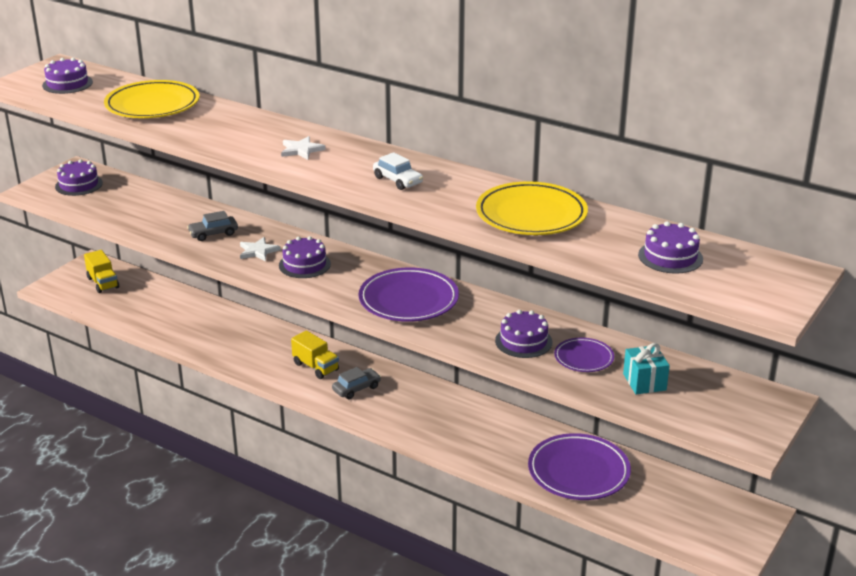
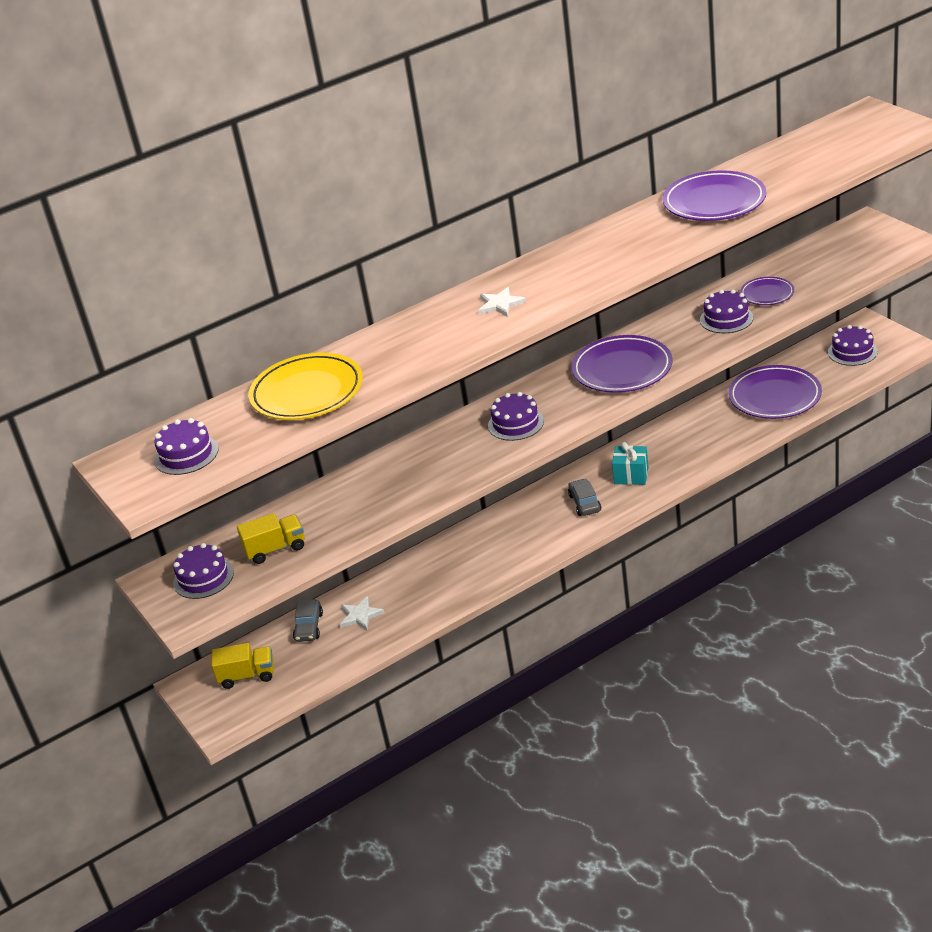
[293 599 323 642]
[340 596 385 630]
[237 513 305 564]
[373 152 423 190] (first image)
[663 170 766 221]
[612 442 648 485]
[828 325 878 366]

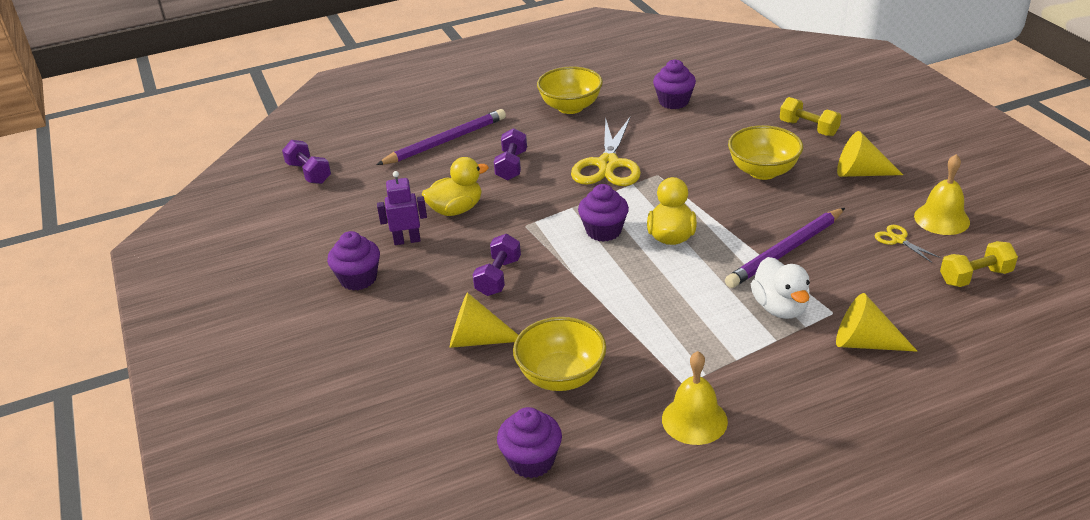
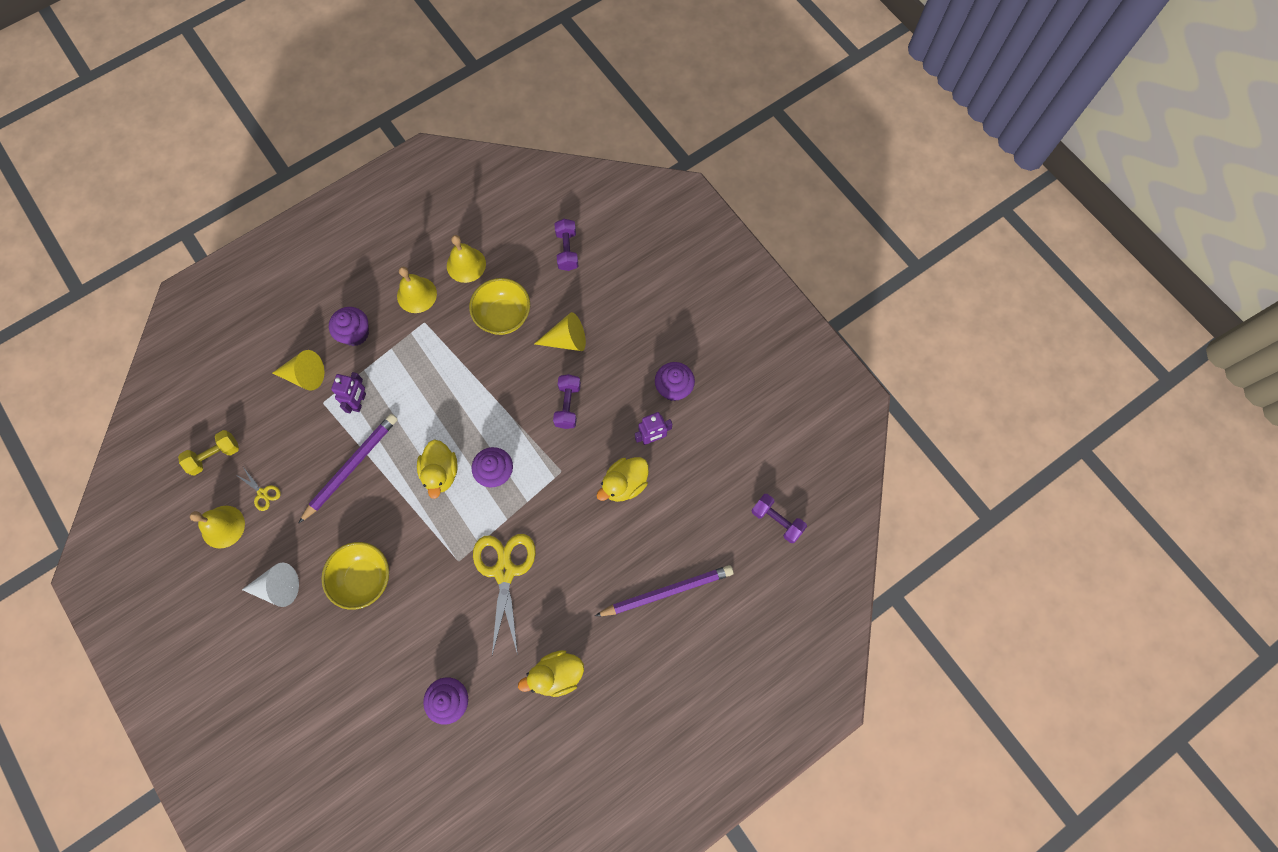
[595 565 733 616]
[554 219 578 271]
[329 307 369 346]
[518 650 584 697]
[331 372 366 414]
[780 97 841 136] (first image)
[242 563 299 607]
[447 235 486 283]

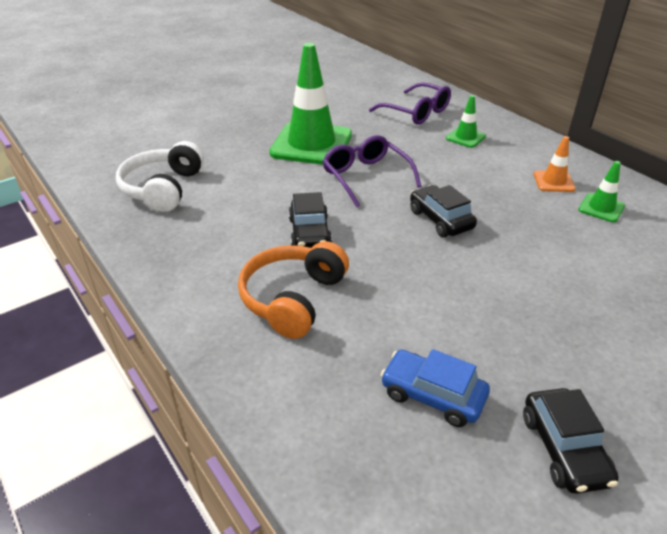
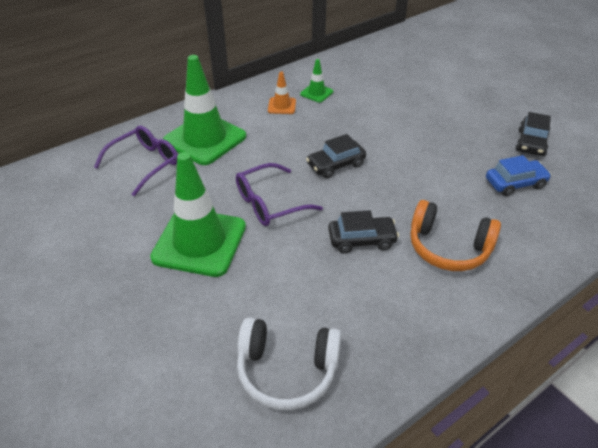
[486 155 551 196]
[163 55 246 165]
[515 112 551 156]

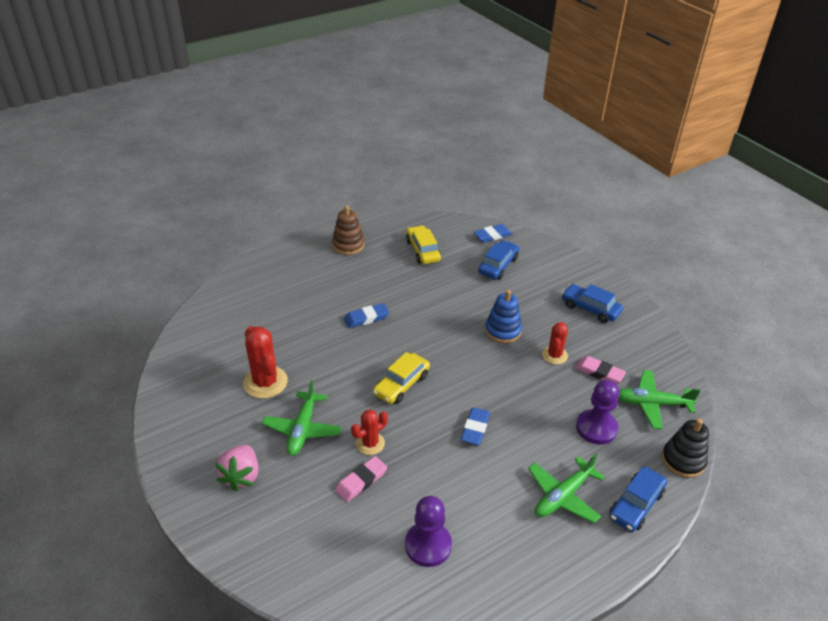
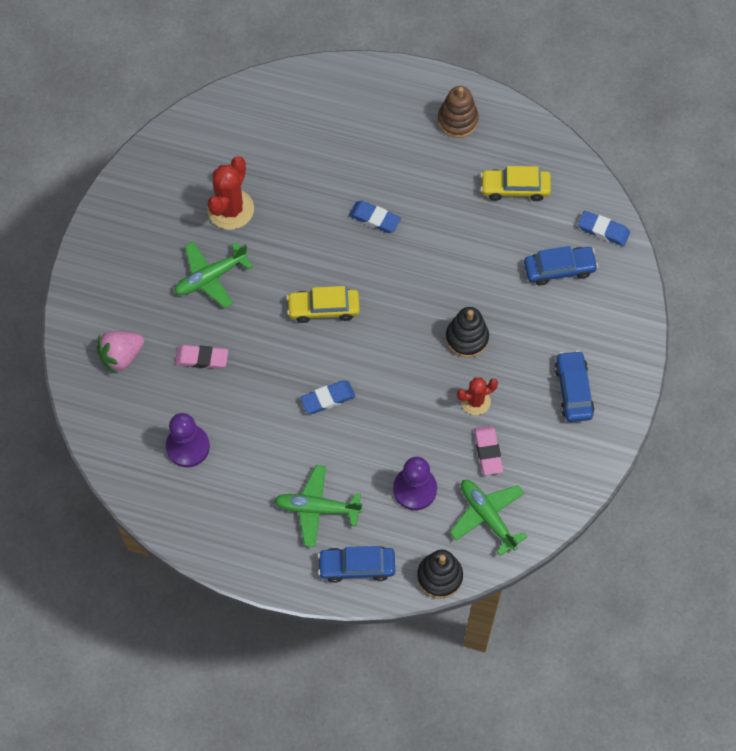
[97 331 144 374]
[351 409 388 455] (first image)
[481 166 551 201]
[446 307 489 358]

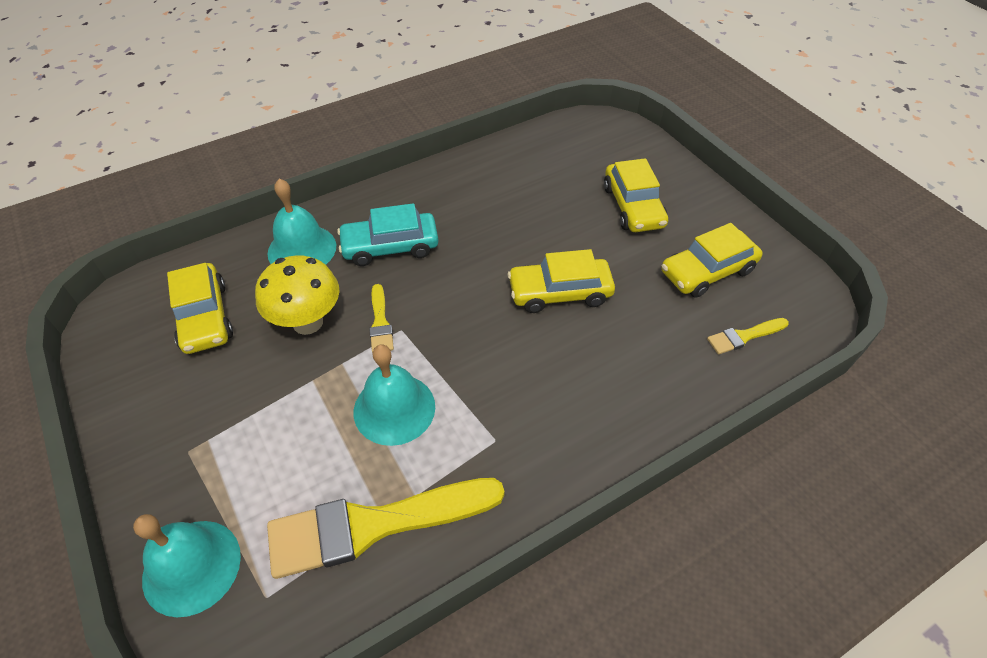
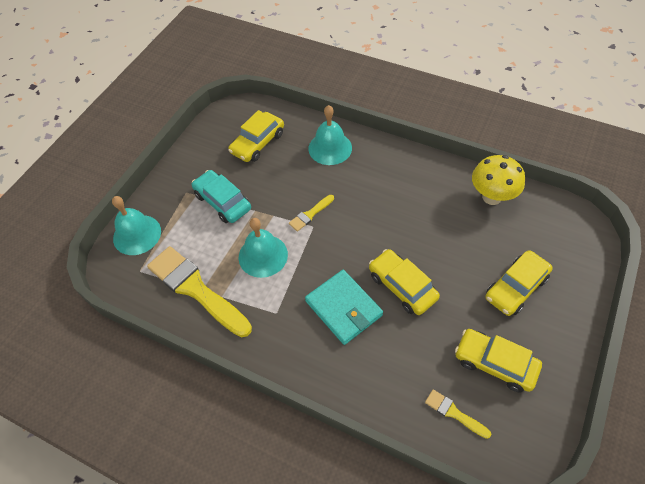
[472 155 525 205]
[192 170 251 223]
[305 270 383 345]

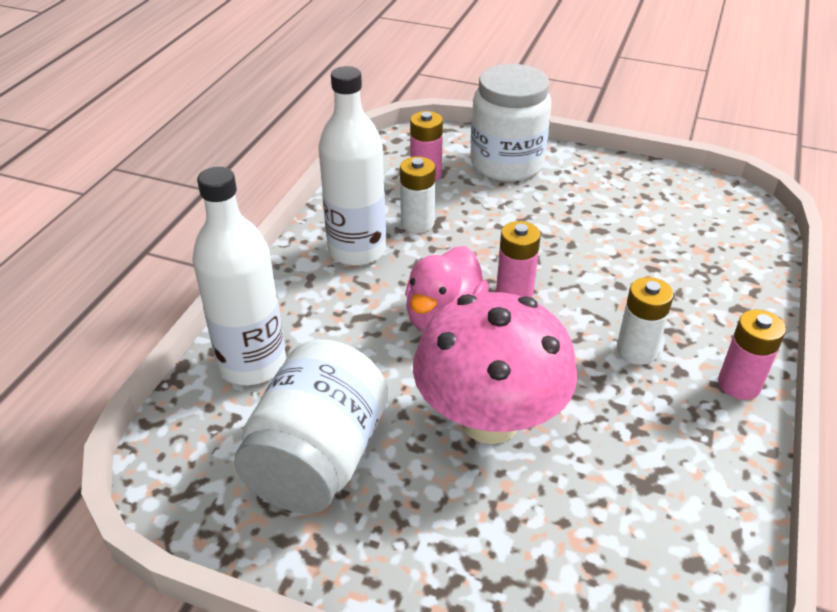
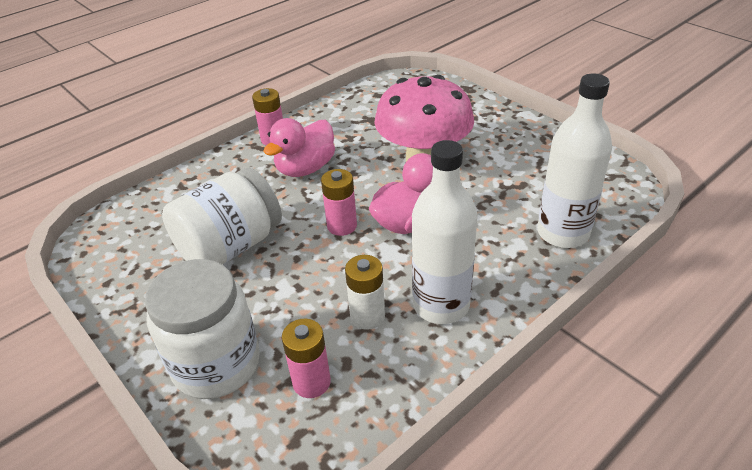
[162 168 282 264]
[263 118 335 177]

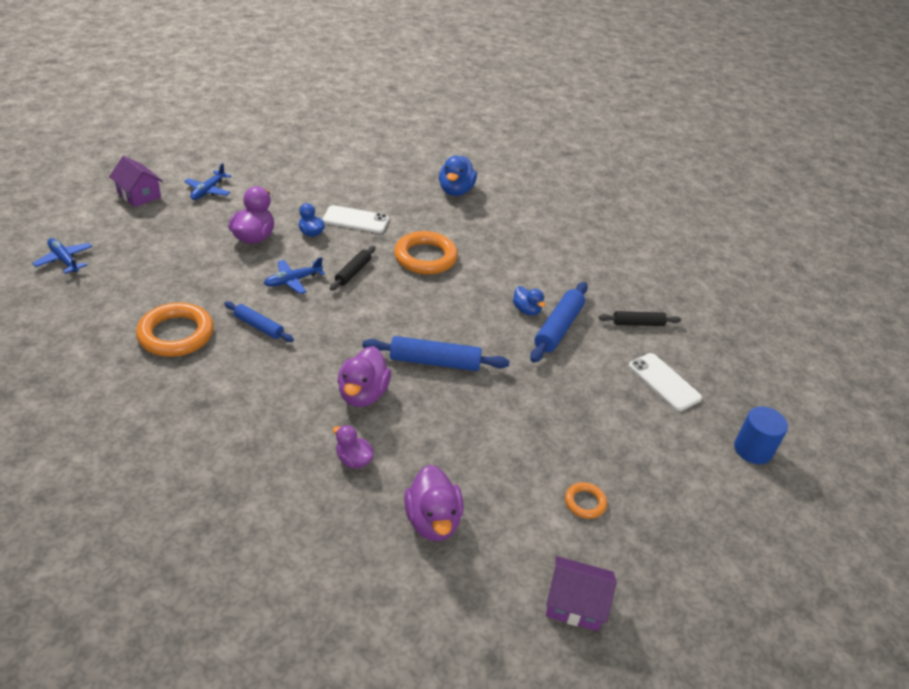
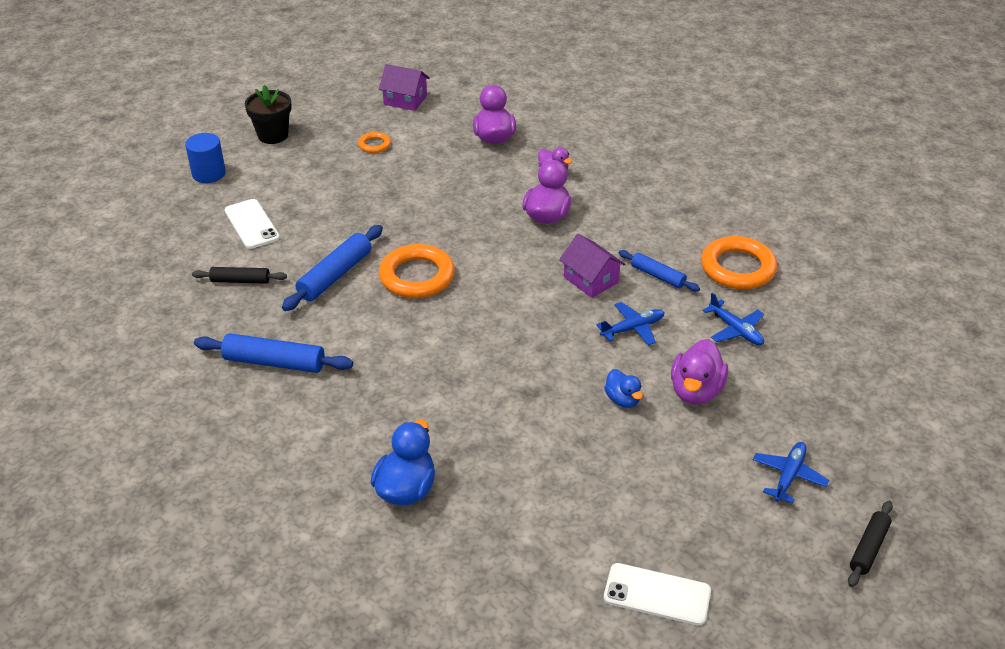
[702 293 764 345]
[559 234 625 298]
[604 563 711 626]
[848 501 893 587]
[194 333 353 373]
[379 244 455 298]
[513 286 546 316] (first image)
[245 85 292 144]

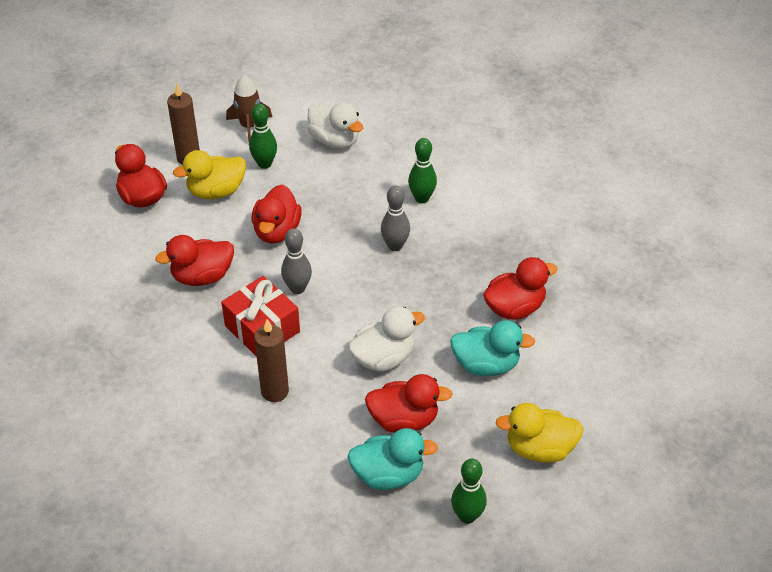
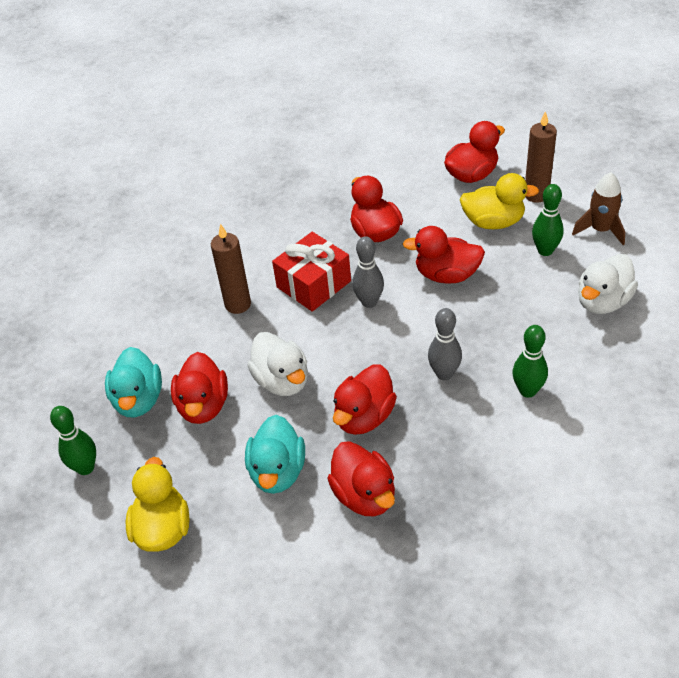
[460 173 539 229]
[333 364 397 435]

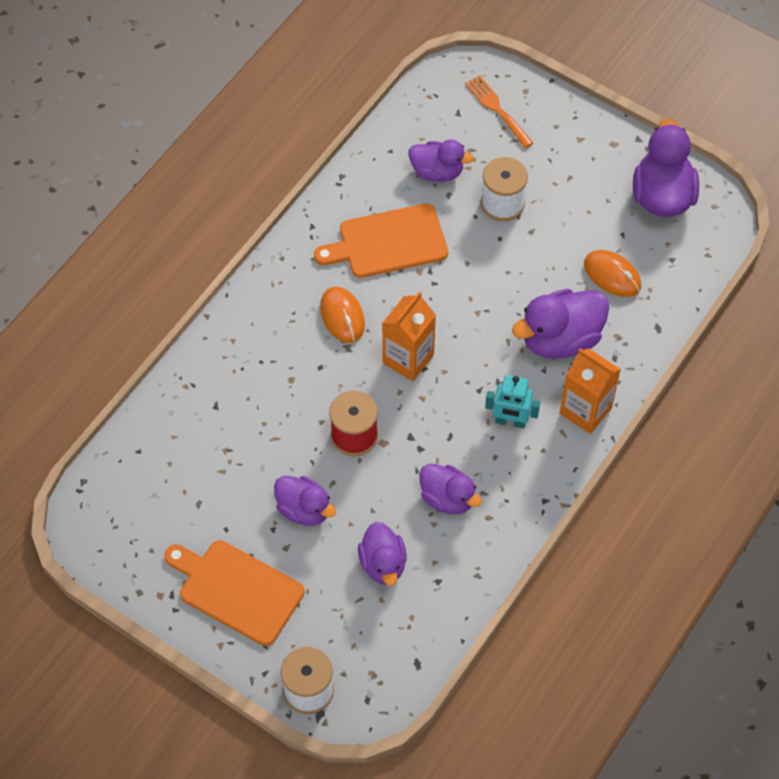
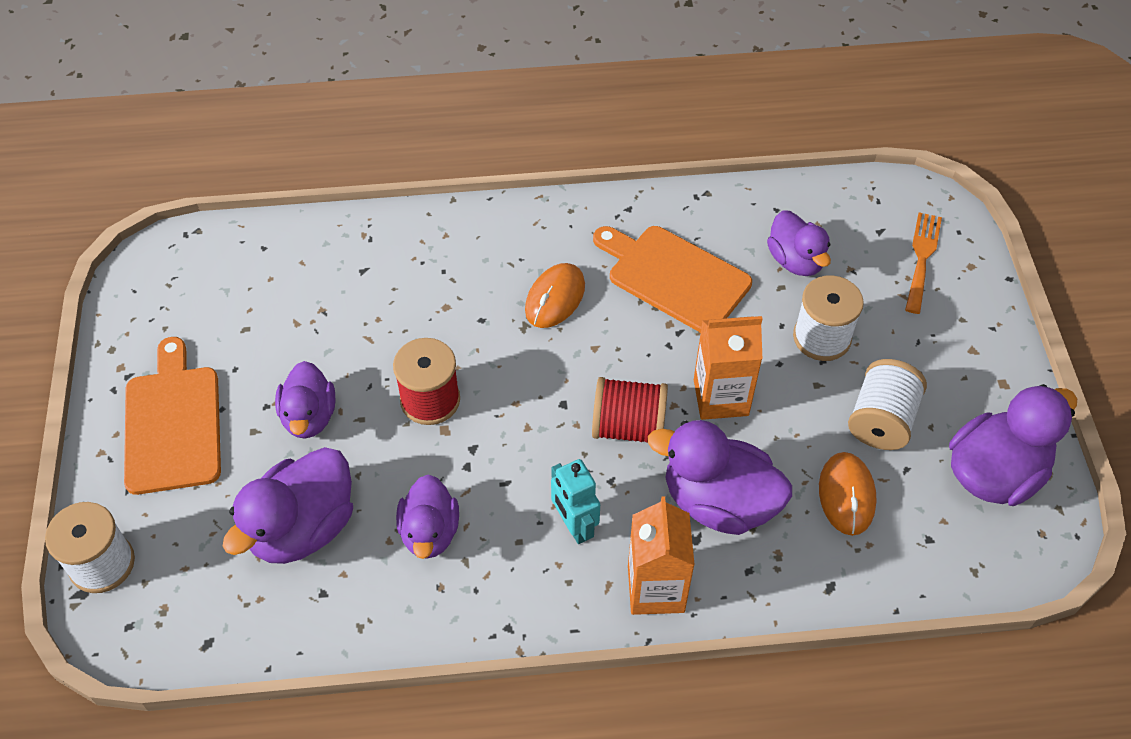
[223 447 353 564]
[694 316 762 420]
[592 377 668 443]
[848 359 927 450]

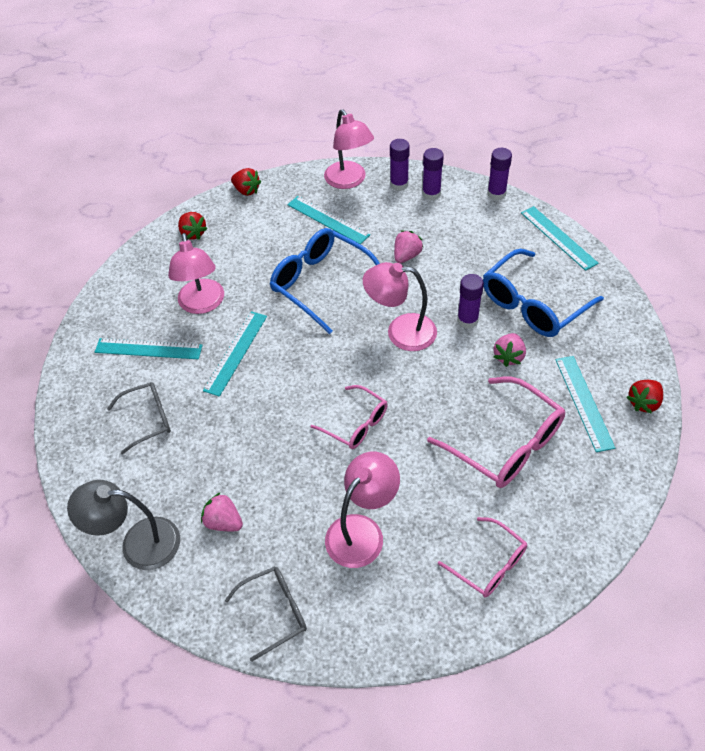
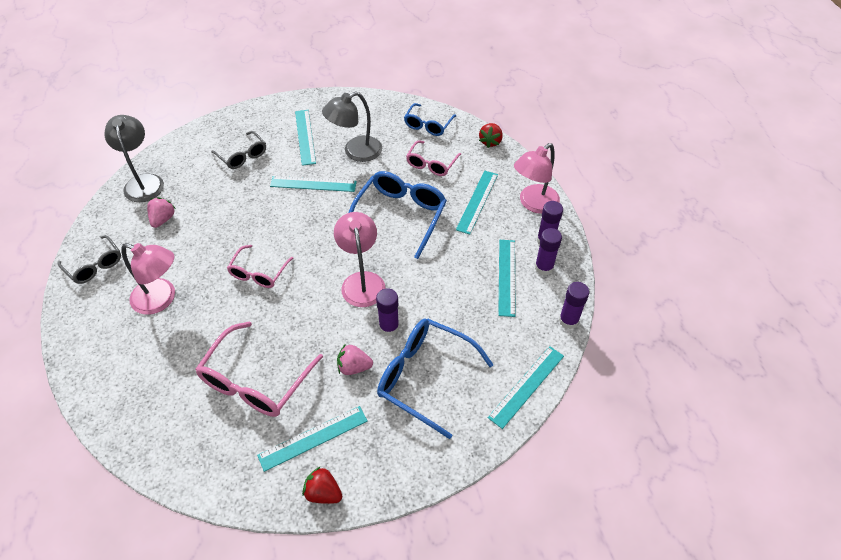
[322 92 382 162]
[404 103 456 136]
[394 231 423 263] (first image)
[406 140 461 176]
[498 240 516 317]

